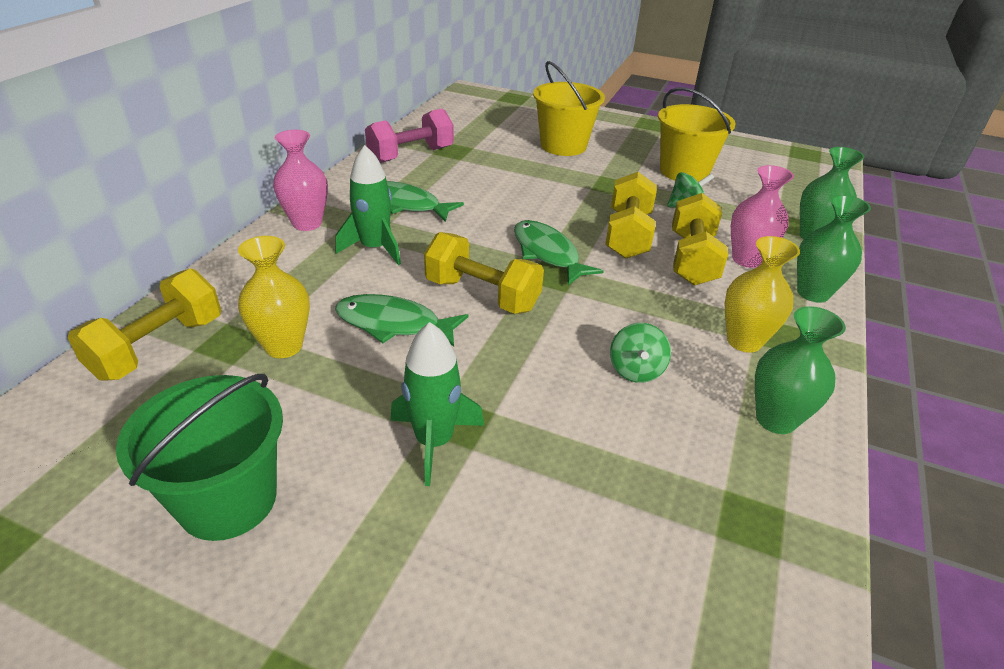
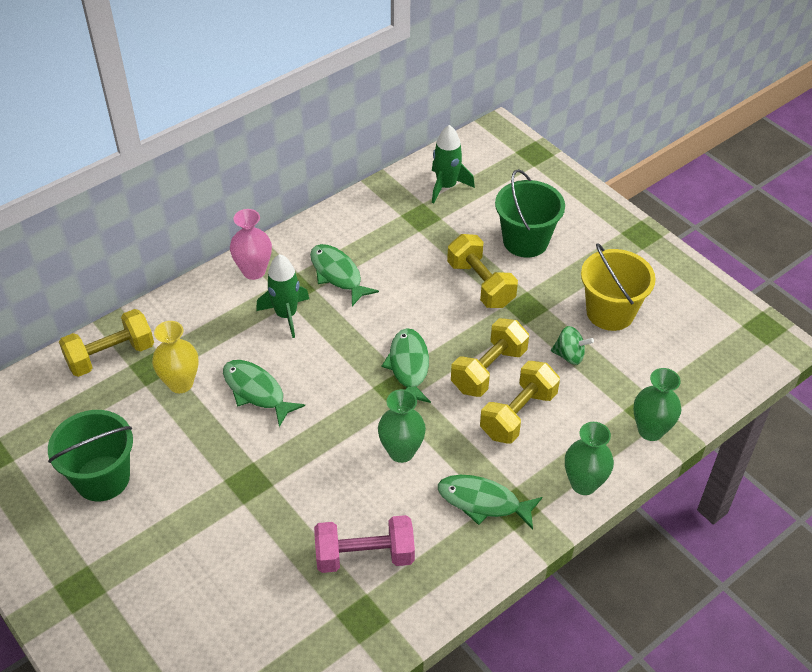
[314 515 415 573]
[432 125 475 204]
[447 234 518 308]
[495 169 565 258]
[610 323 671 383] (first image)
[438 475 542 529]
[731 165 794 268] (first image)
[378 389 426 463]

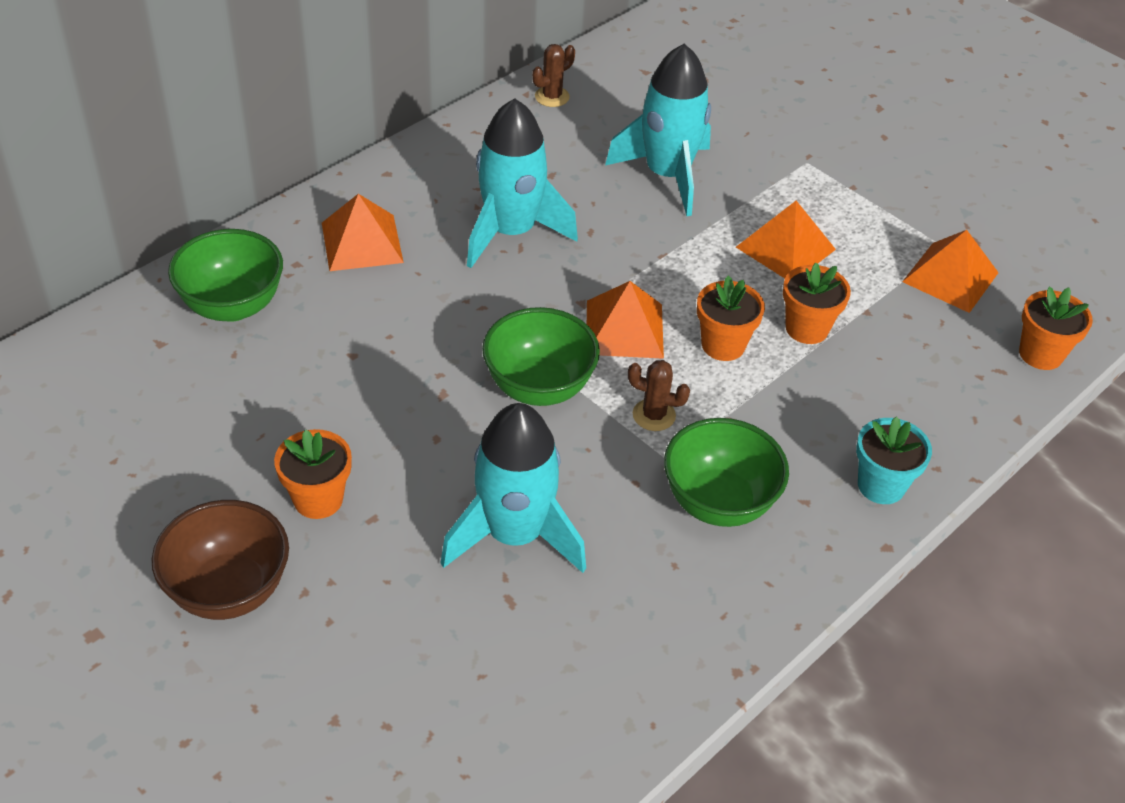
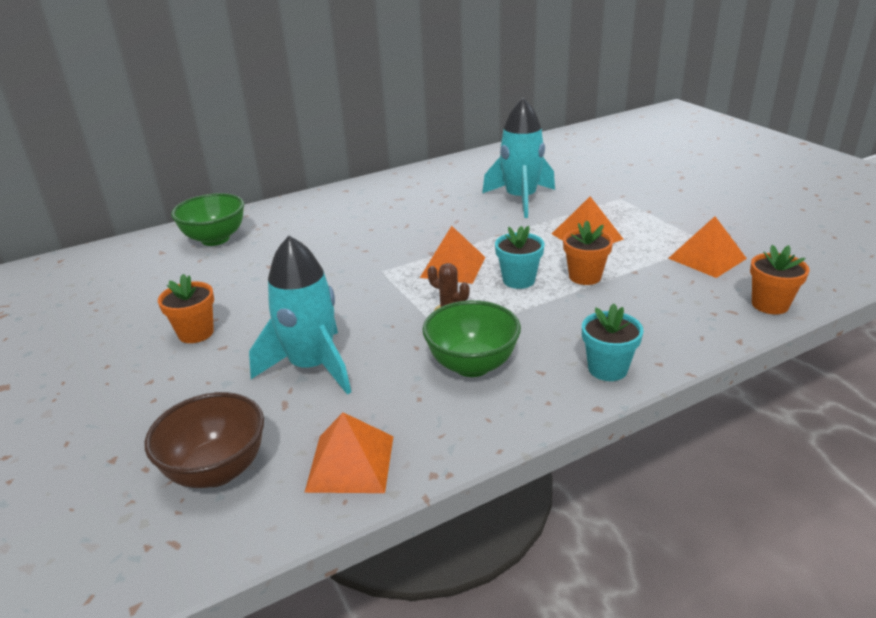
[145 392 264 488]
[304 412 393 493]
[467 98 578 268] (first image)
[482 307 600 406] (first image)
[532 44 575 107] (first image)
[495 226 544 289]

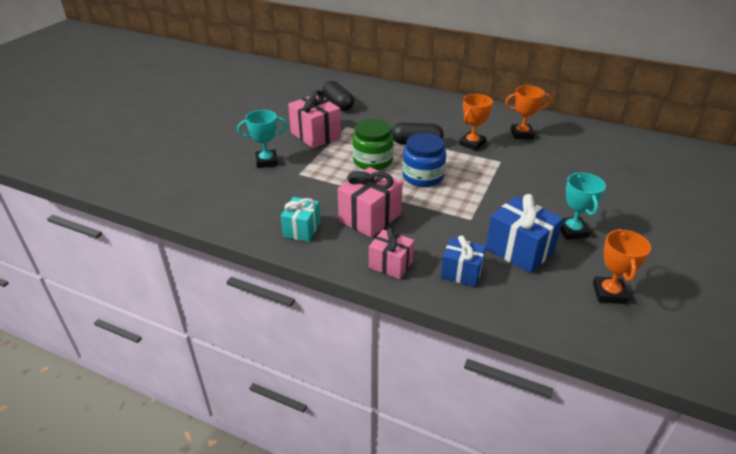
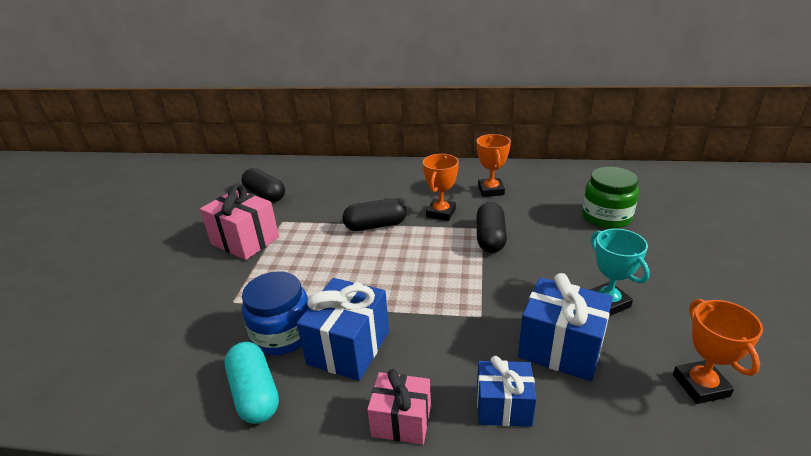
[237 110 287 168] (first image)
[224 342 279 424]
[297 278 389 381]
[582 167 639 229]
[242 271 309 355]
[477 134 511 197]
[476 202 507 253]

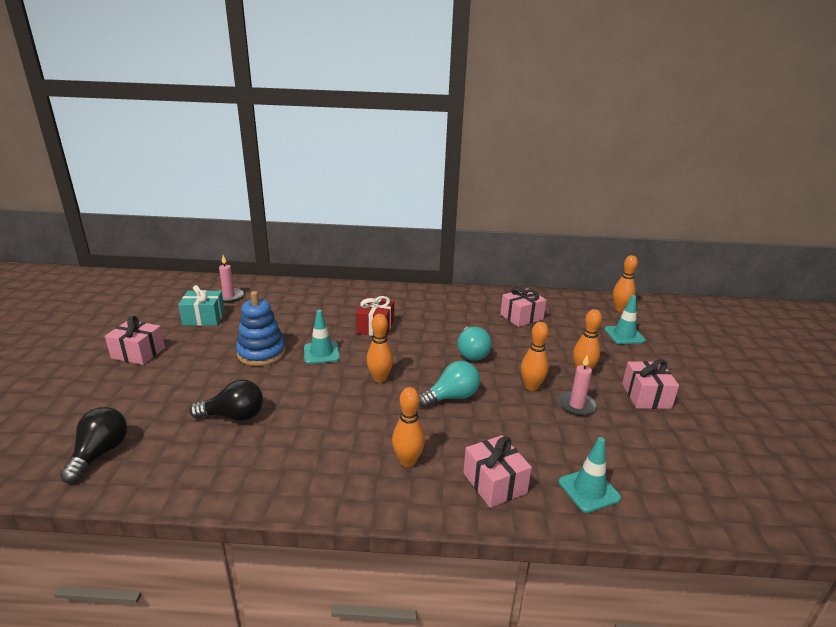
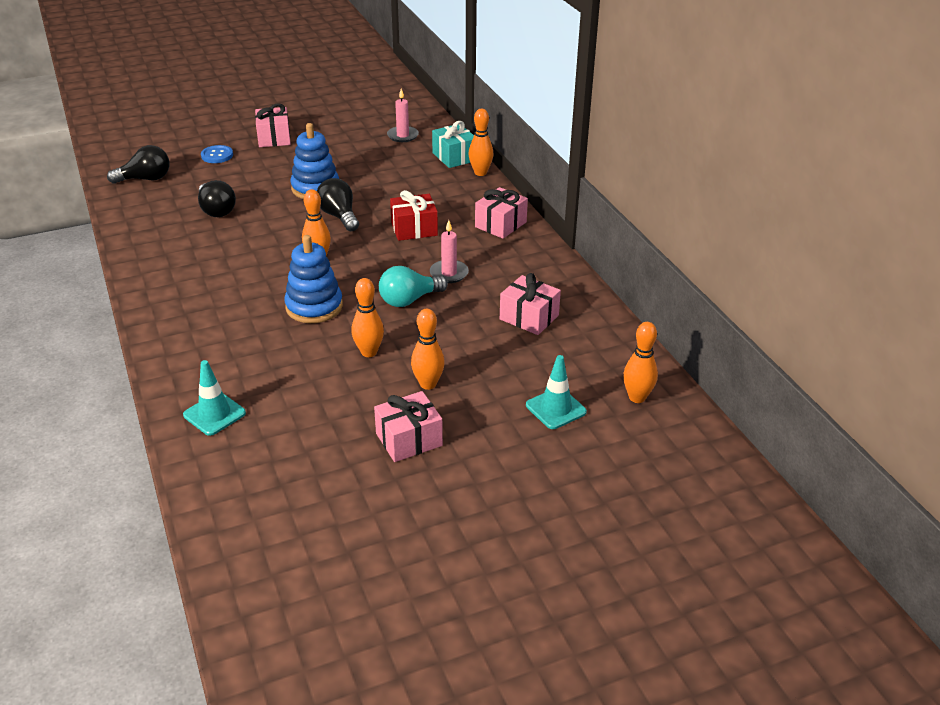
[432 121 474 168]
[317 178 359 231]
[469 109 494 176]
[284 235 343 323]
[475 187 528 239]
[430 220 469 283]
[201 145 233 163]

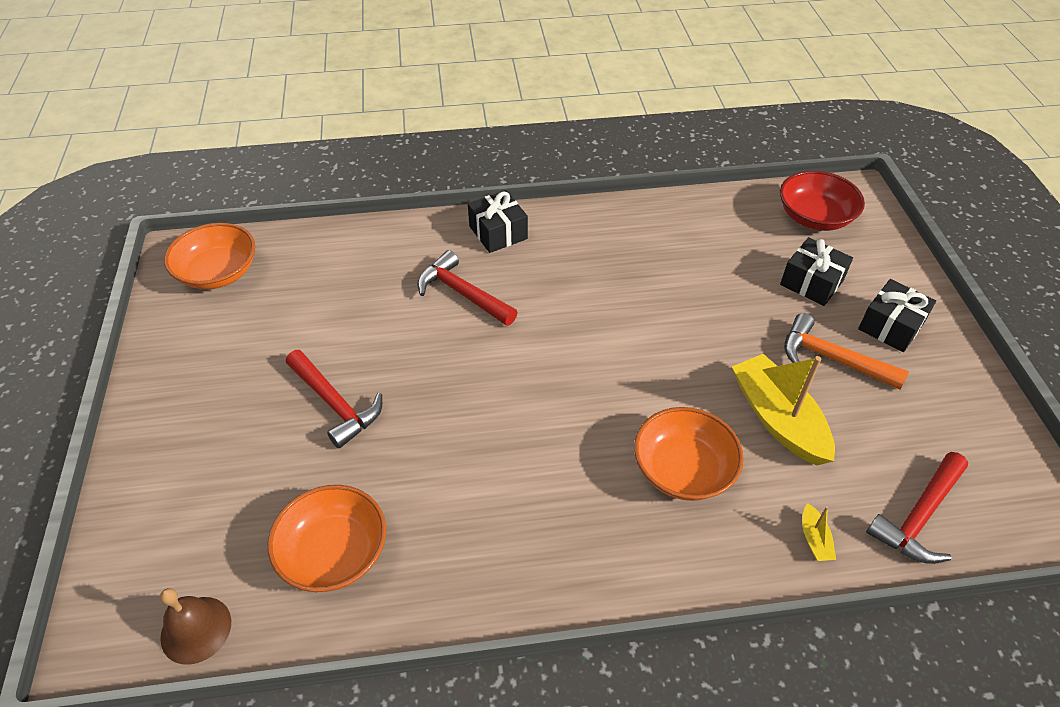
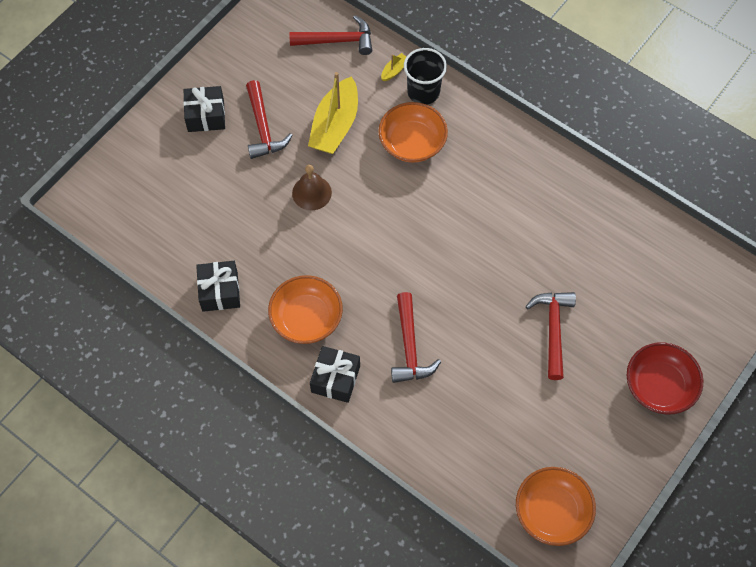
[292 165 332 210]
[268 275 343 344]
[626 342 703 415]
[196 261 240 312]
[246 80 293 159]
[404 48 447 105]

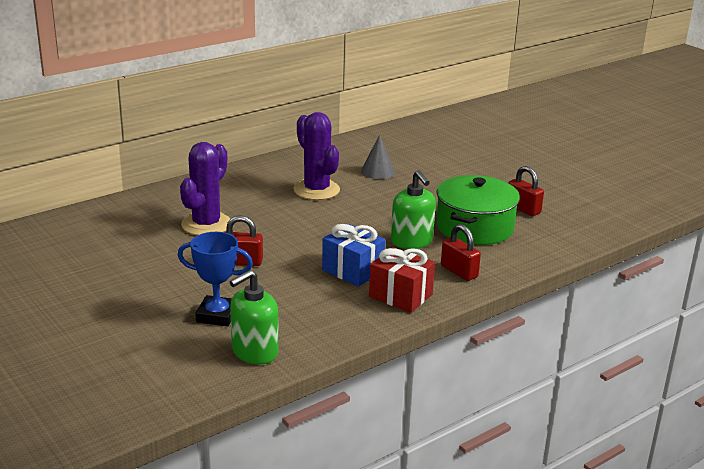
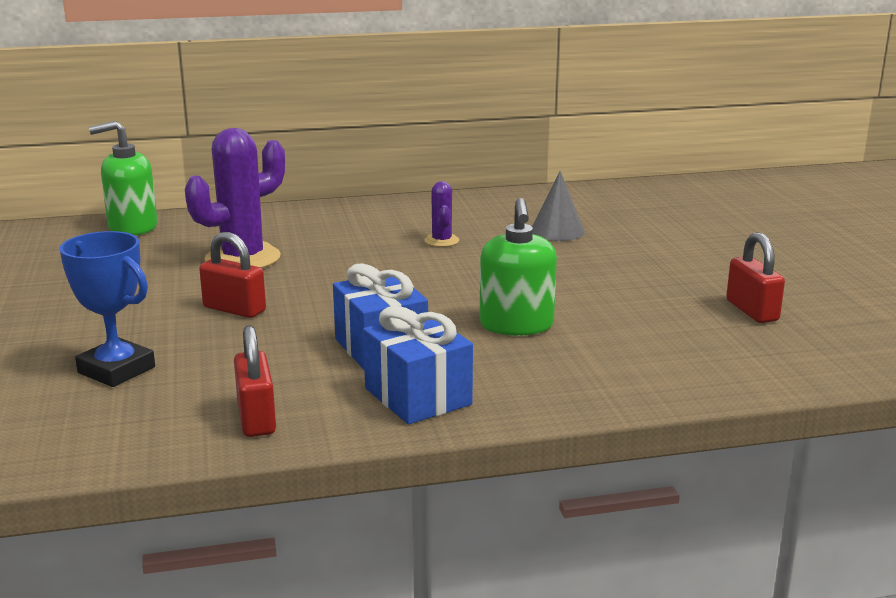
[89 121 157 235]
[425 181 459 247]
[363 306 473 424]
[436 175 520 245] (first image)
[234 325 276 437]

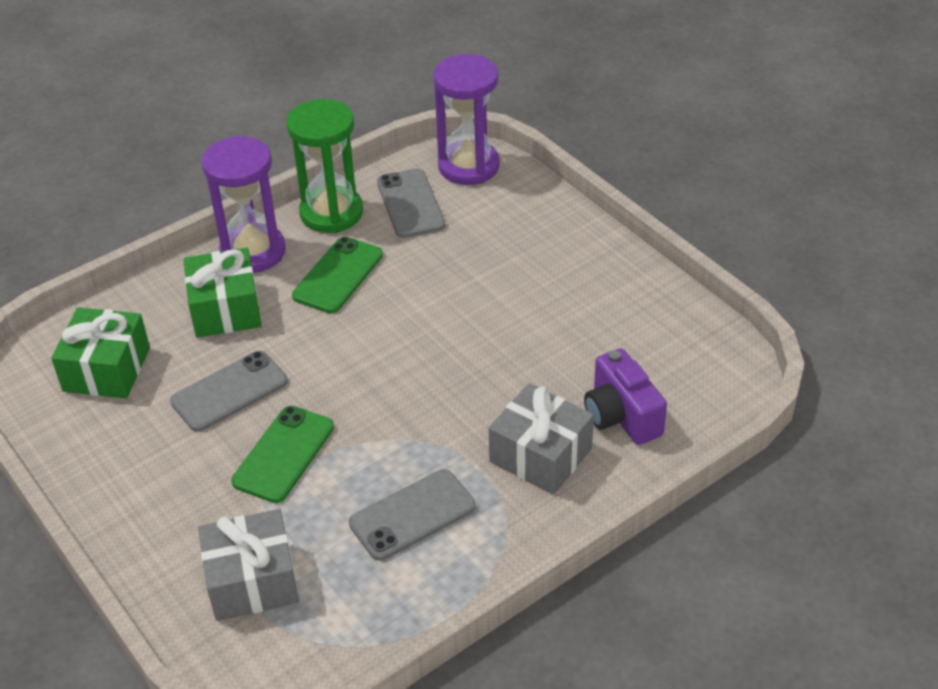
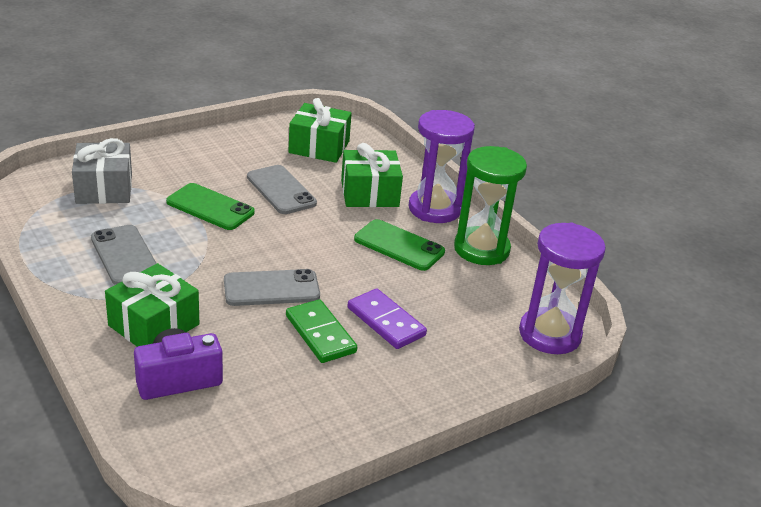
[224 269 320 306]
[105 263 199 347]
[286 299 357 363]
[348 288 427 349]

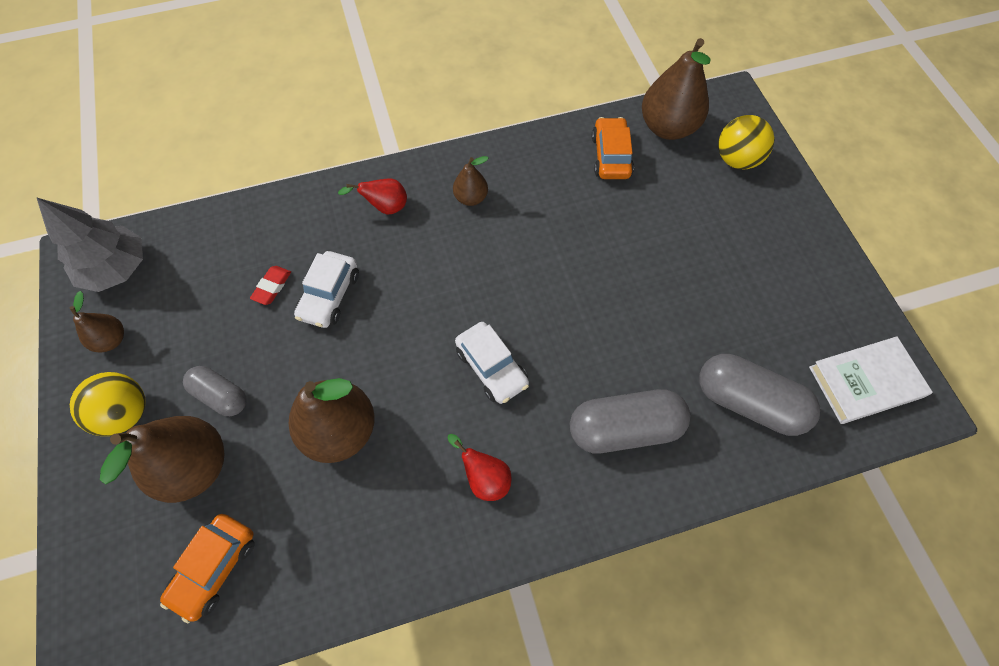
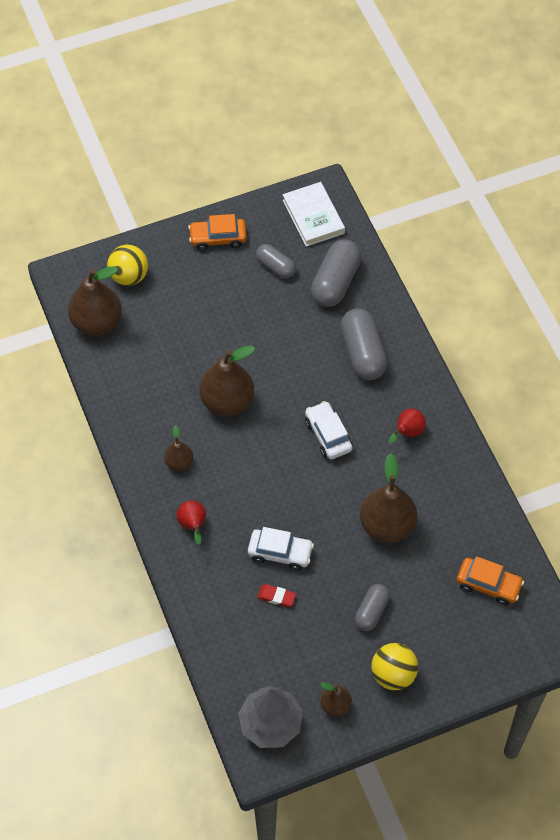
[199 346 255 416]
[305 401 353 459]
[188 214 247 251]
[256 244 296 278]

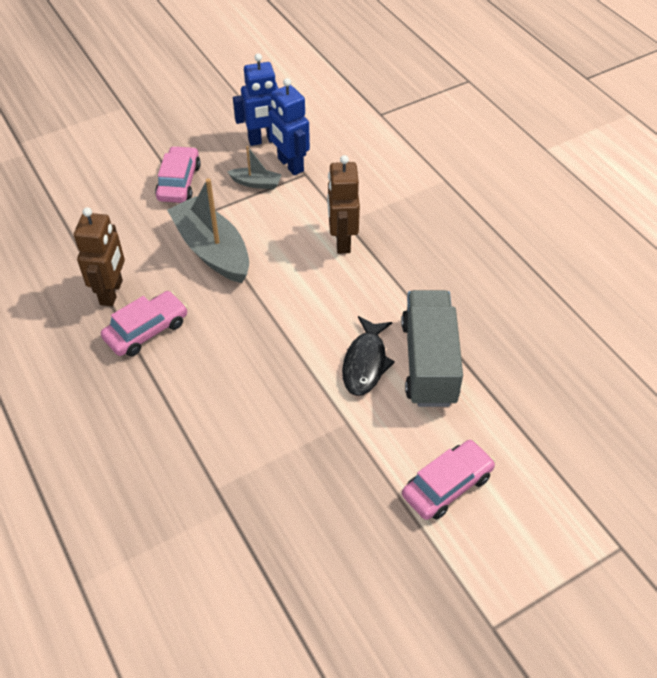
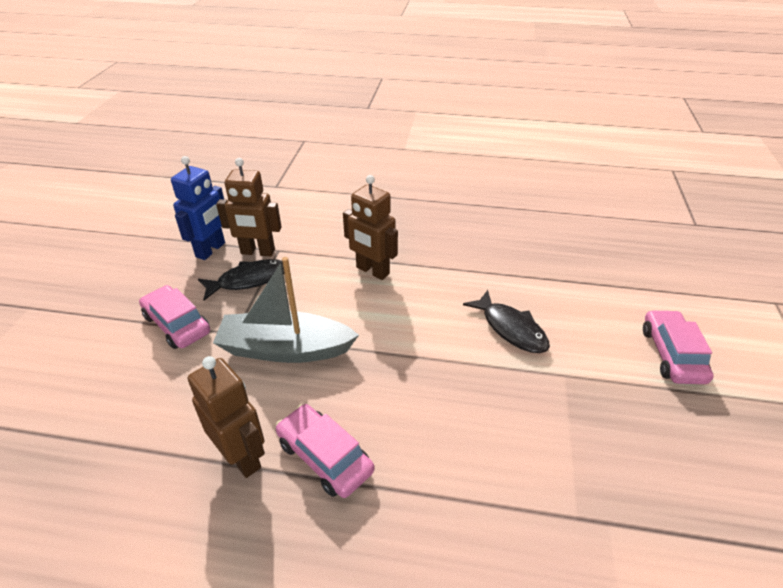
[276 404 374 498]
[198 259 284 300]
[216 158 281 256]
[401 290 463 407] (first image)

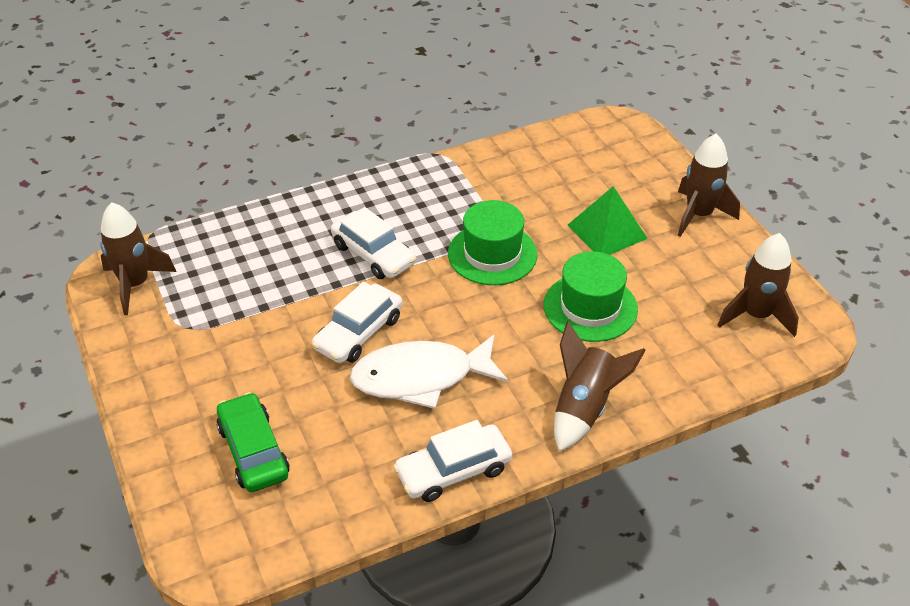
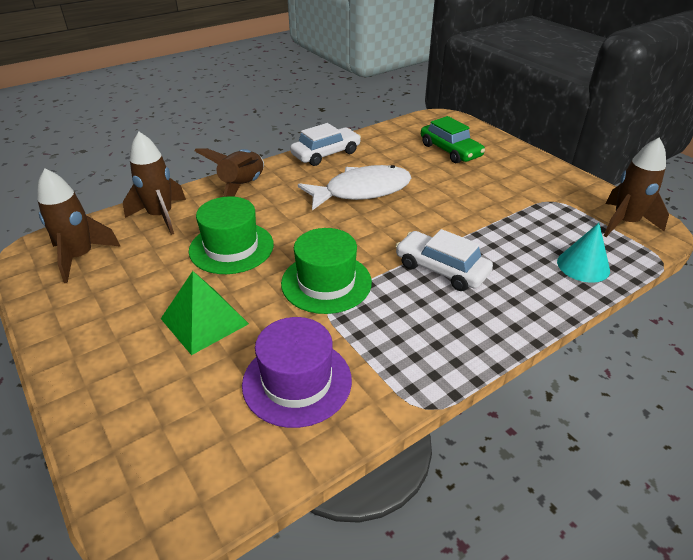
[312 282 403 363] (first image)
[123 132 186 235]
[242 317 352 428]
[557 223 610 283]

